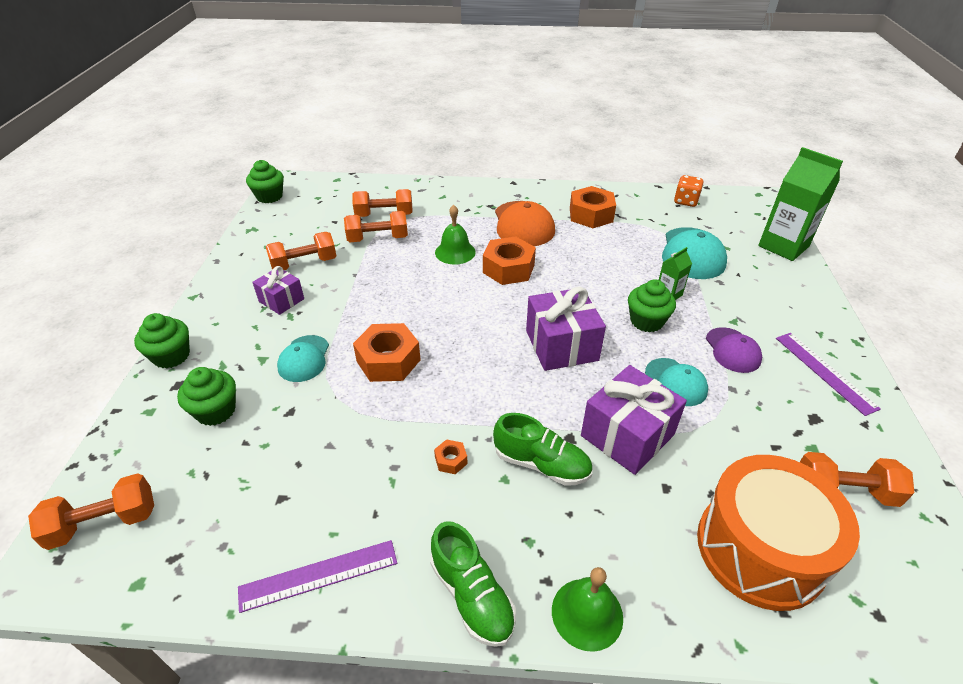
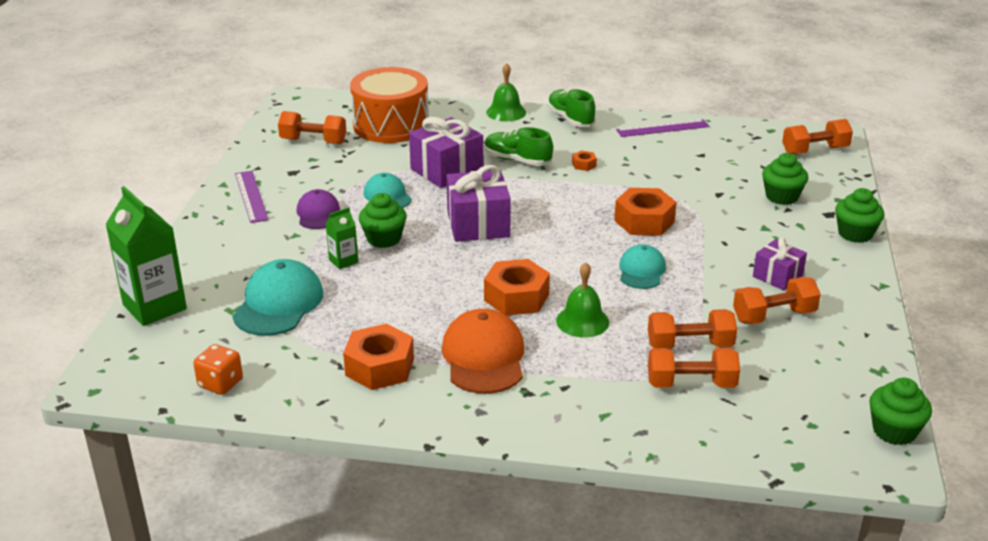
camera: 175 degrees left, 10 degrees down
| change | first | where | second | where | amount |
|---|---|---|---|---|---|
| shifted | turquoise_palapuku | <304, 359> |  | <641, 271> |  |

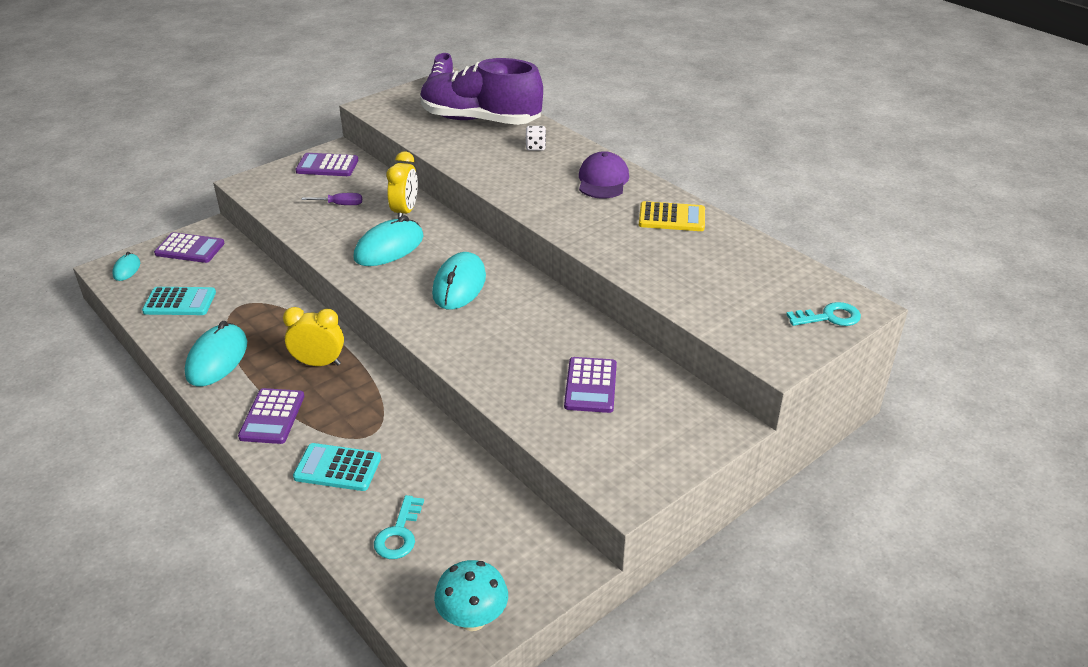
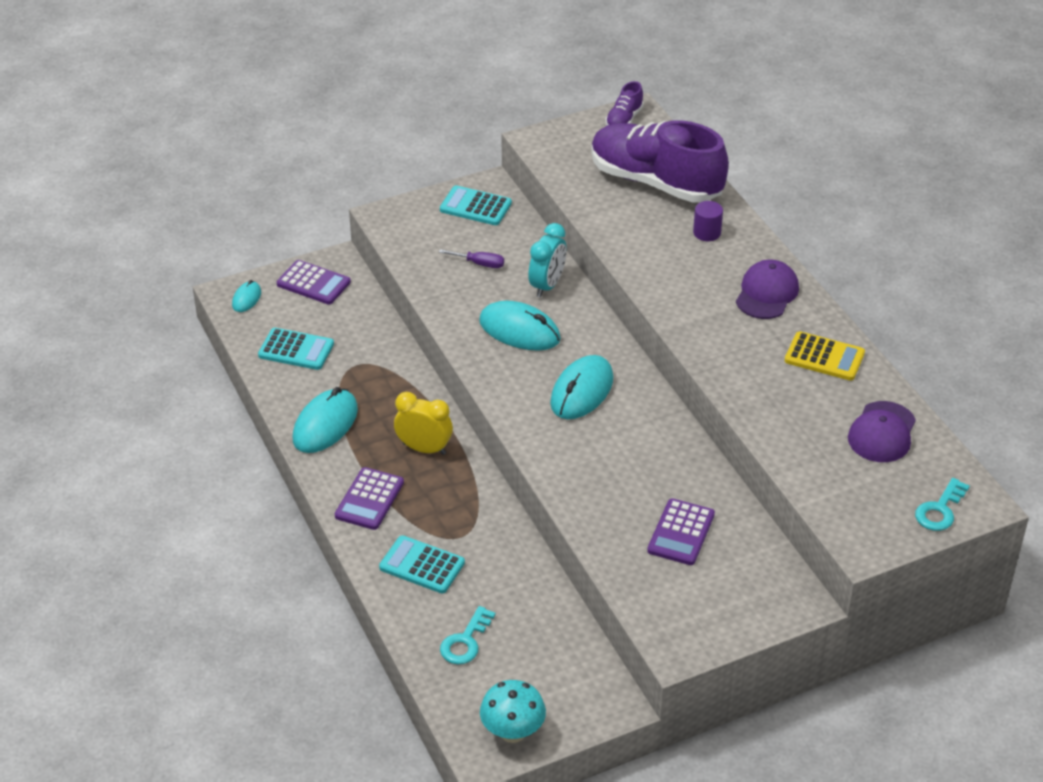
camera: 15 degrees right, 5 degrees up
| change | first | where | second | where | amount |
|---|---|---|---|---|---|
| swapped | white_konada | <535, 147> | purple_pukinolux | <707, 233> |  |
| repainted | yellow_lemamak | <405, 211> | turquoise_lemamak | <547, 285> |  |
| repainted | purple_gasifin | <327, 166> | turquoise_gasifin | <475, 207> |  |
| rotated | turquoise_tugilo | <389, 248> |  | <519, 330> | 60 degrees clockwise |
| rotated | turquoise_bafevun | <829, 317> |  | <940, 510> | 120 degrees clockwise |
| new |  |  | purple_palapuku | <882, 432> |  |

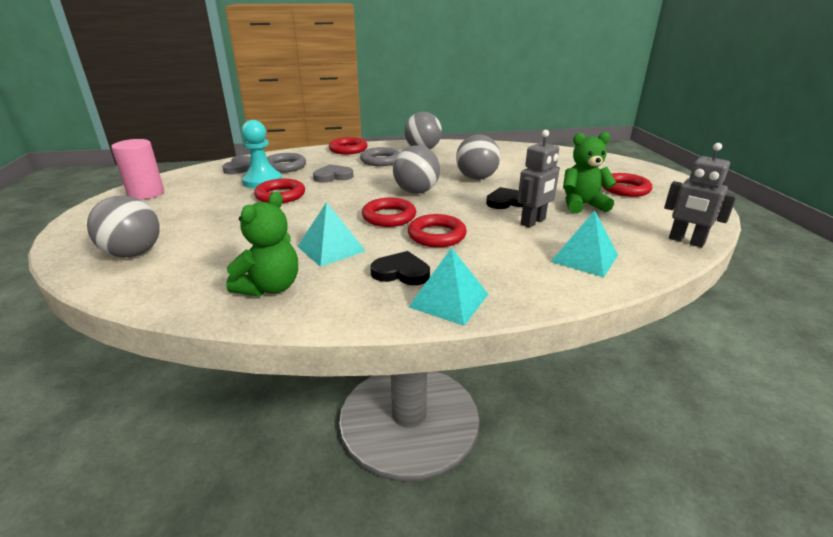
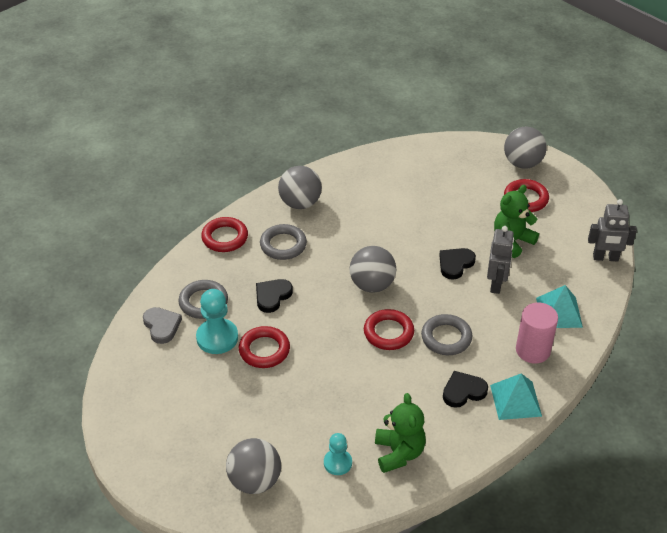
camera: 35 degrees left, 15 degrees up
| change | first | where | second | where | amount |
|---|---|---|---|---|---|
| shifted | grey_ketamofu | <476, 178> |  | <522, 163> |  |
| shifted | pink_pukinolux | <146, 193> |  | <533, 350> |  |
| repainted | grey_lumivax | <333, 176> | black_lumivax | <272, 296> |  |
| gone | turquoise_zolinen | <331, 248> |  |  |  |
| repainted | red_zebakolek | <436, 235> | grey_zebakolek | <446, 338> |  |
| new |  |  | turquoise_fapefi | <337, 463> |  |

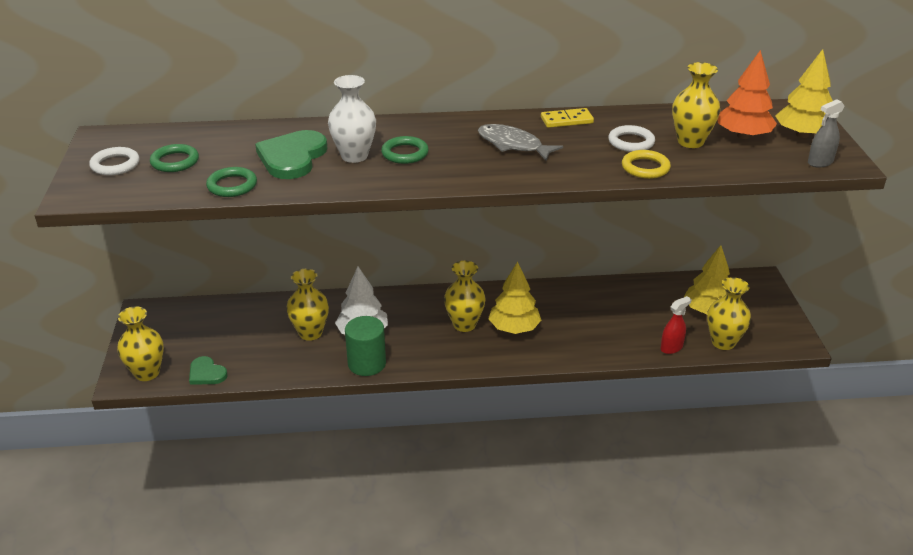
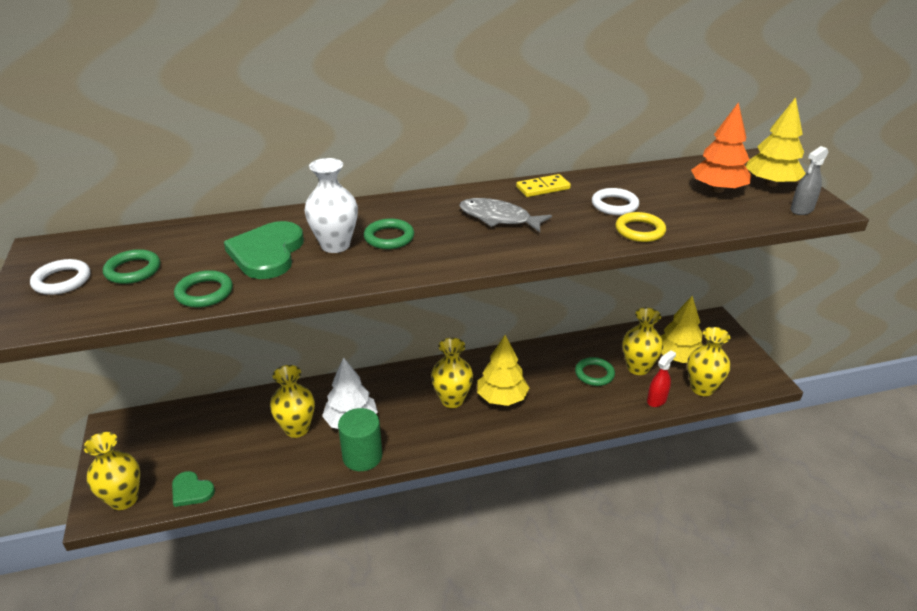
camera: 10 degrees left, 0 degrees up
| change | first | where | second | where | amount |
|---|---|---|---|---|---|
| shifted | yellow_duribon | <690, 142> |  | <638, 368> |  |
| new |  |  | green_zebakolek | <594, 374> |  |

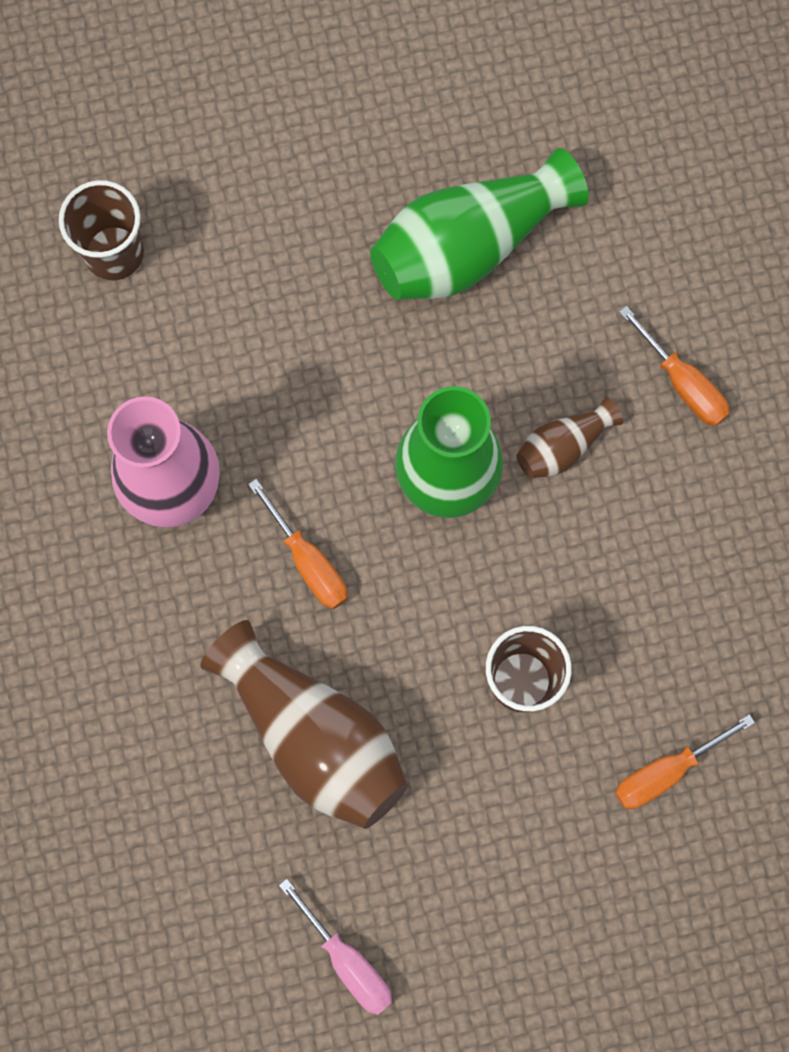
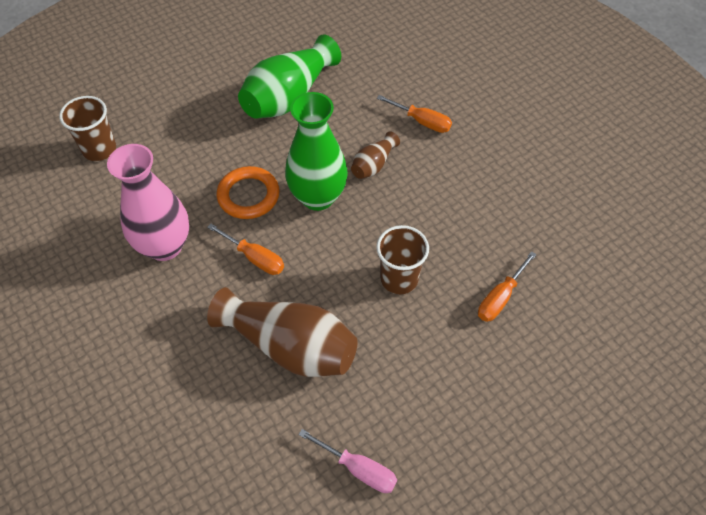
camera: 20 degrees left, 20 degrees down
| change | first | where | second | where | amount |
|---|---|---|---|---|---|
| new |  |  | orange_zebakolek | <248, 195> |  |

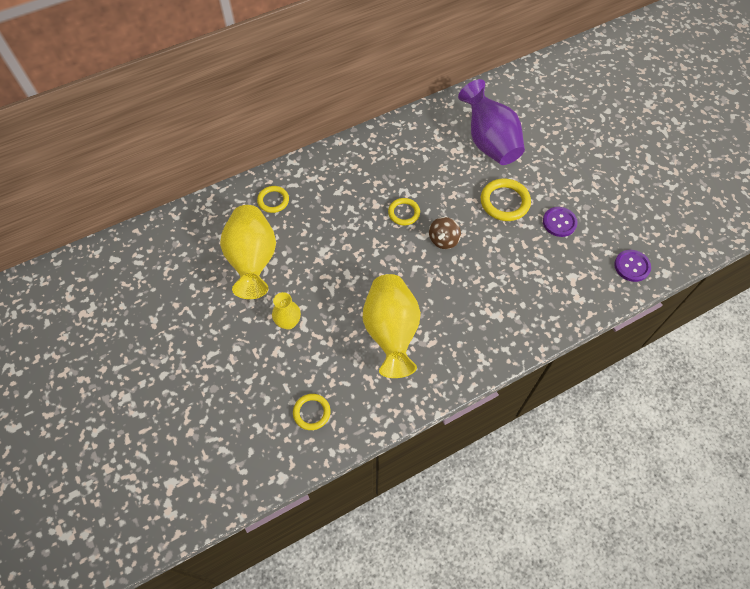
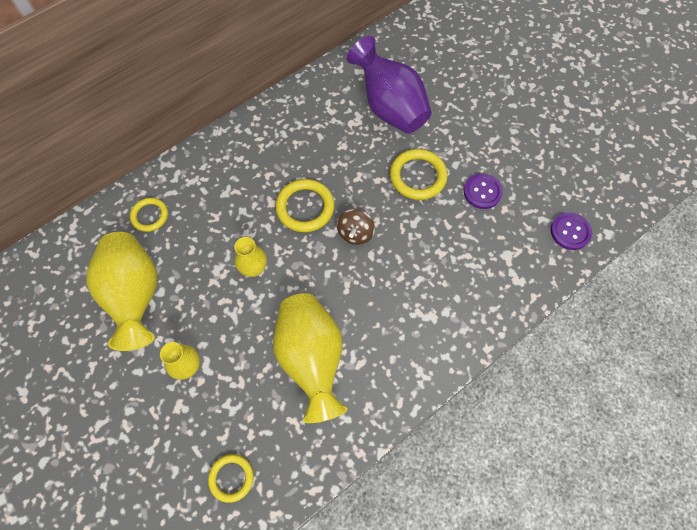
camera: 10 degrees left, 5 degrees up
| change | first | where | second | where | amount |
|---|---|---|---|---|---|
| scaled | yellow_zebakolek | <404, 213> |  | <305, 207> | x1.57 |
| new |  |  | yellow_duribon | <254, 268> |  |

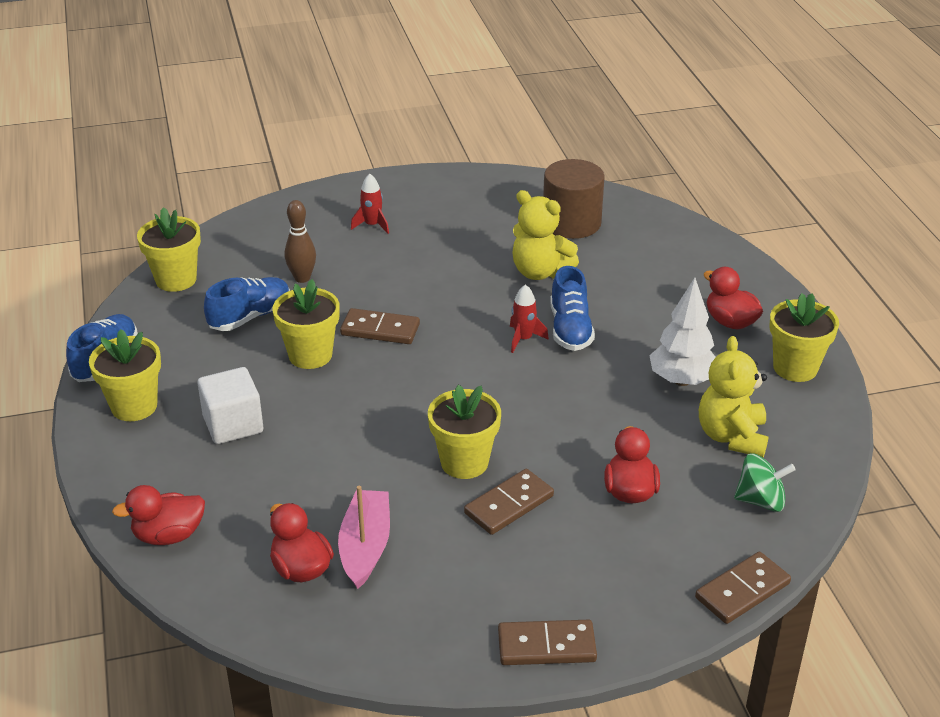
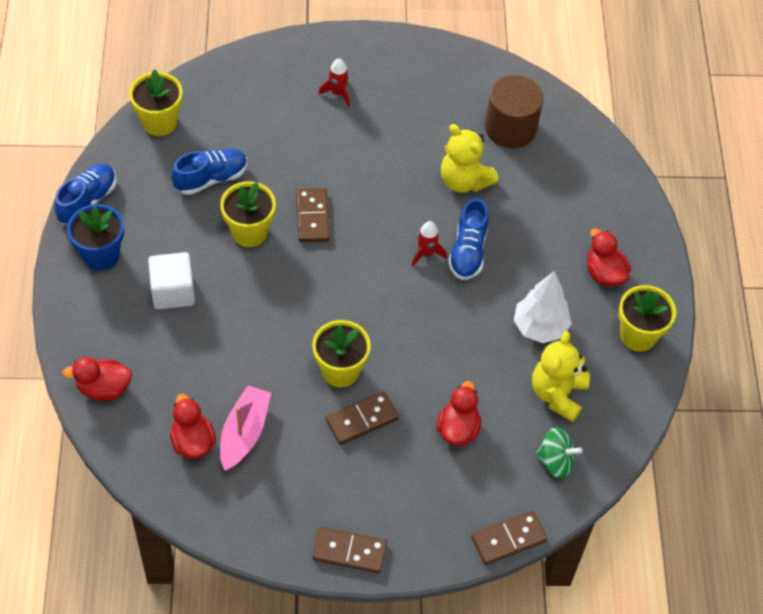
camera: 10 degrees right, 20 degrees up
| change | first | where | second | where | amount |
|---|---|---|---|---|---|
| gone | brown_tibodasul | <302, 278> |  |  |  |
| rotated | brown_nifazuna | <380, 330> |  | <312, 217> | 60 degrees clockwise |
| repainted | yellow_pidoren | <134, 406> | blue_pidoren | <101, 255> |  |

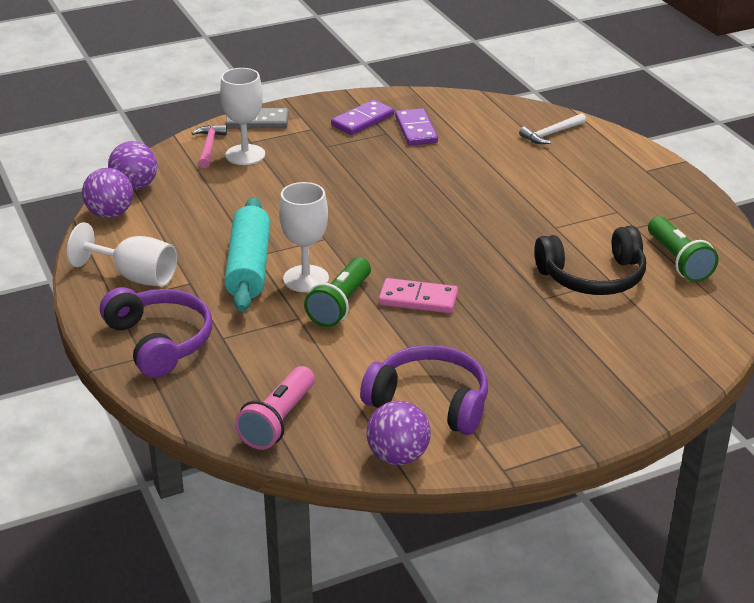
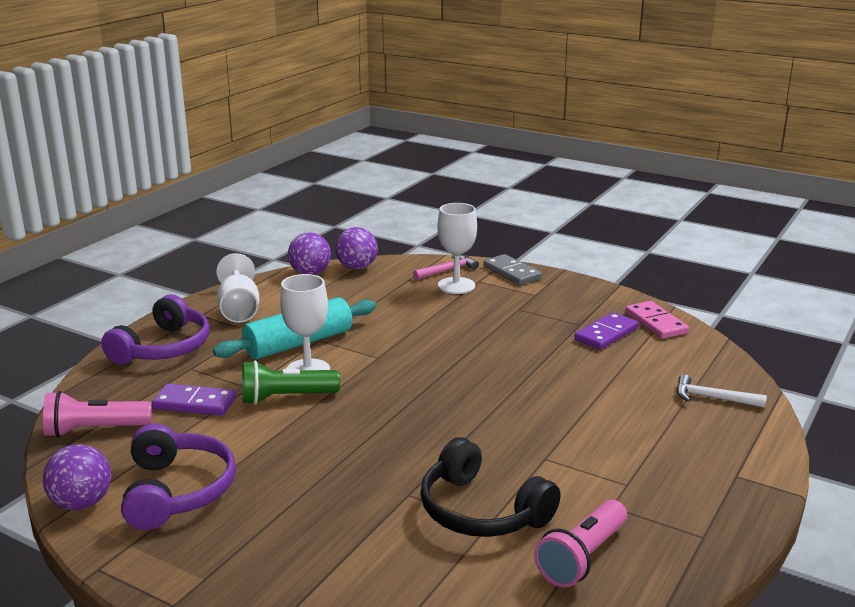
camera: 55 degrees right, 10 degrees down
| change | first | where | second | where | amount |
|---|---|---|---|---|---|
| shifted | purple_nifazuna | <362, 120> |  | <195, 403> |  |
| repainted | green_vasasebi | <678, 261> | pink_vasasebi | <582, 557> |  |
| shifted | pink_nifazuna | <418, 299> |  | <655, 323> |  |

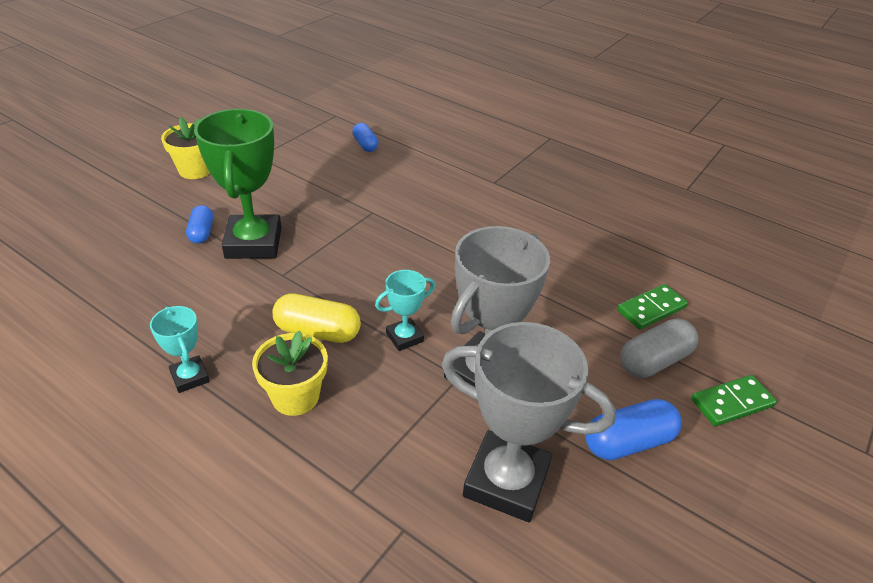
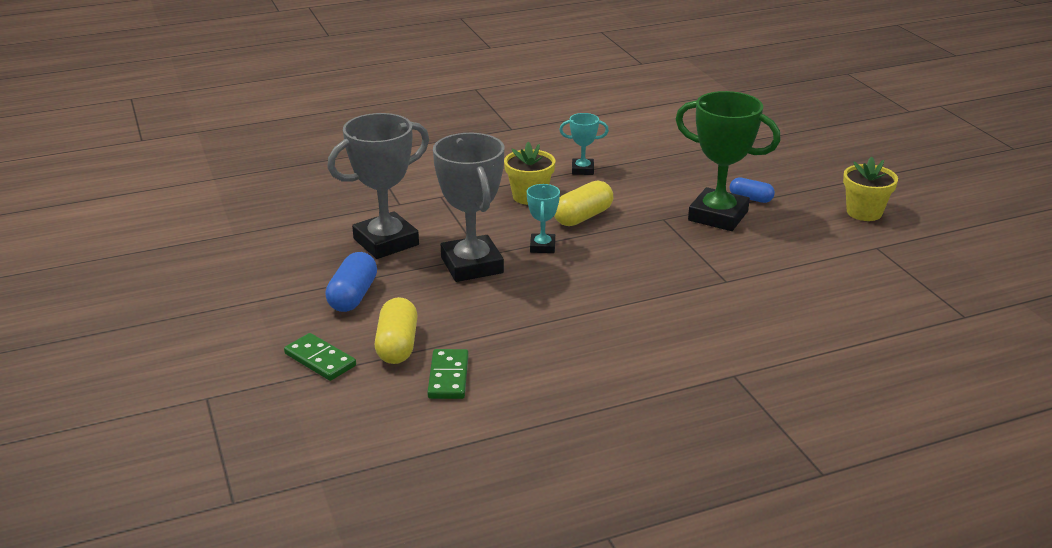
camera: 125 degrees right, 10 degrees down
| change | first | where | second | where | amount |
|---|---|---|---|---|---|
| gone | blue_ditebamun | <365, 145> |  |  |  |
| repainted | grey_ditebamun | <654, 361> | yellow_ditebamun | <397, 345> |  |
| rotated | green_nifazuna | <732, 403> |  | <320, 360> | 60 degrees counterclockwise |

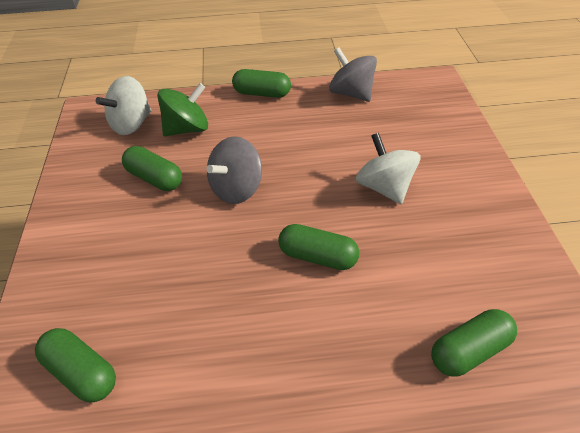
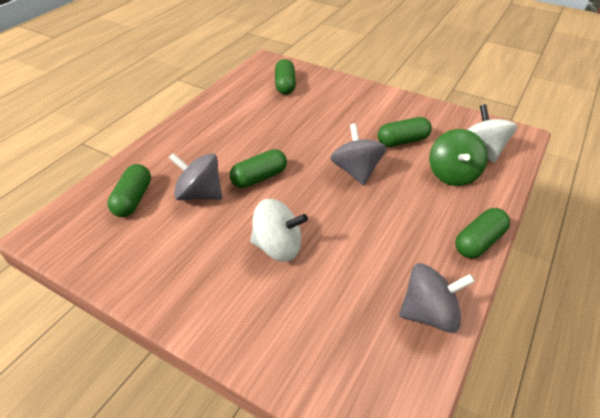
camera: 125 degrees right, 5 degrees down
| change | first | where | second | where | amount |
|---|---|---|---|---|---|
| rotated | green_ditebamun | <82, 371> |  | <285, 85> | 75 degrees counterclockwise |
| new |  |  | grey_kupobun | <199, 194> |  |

